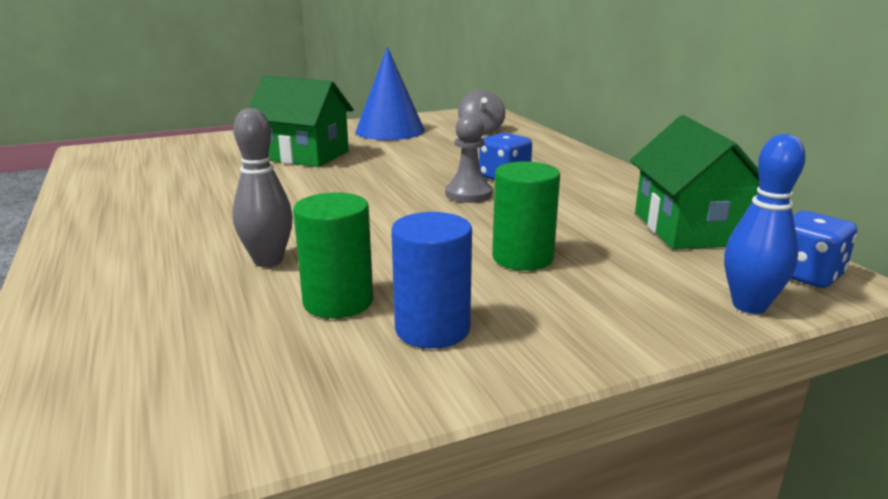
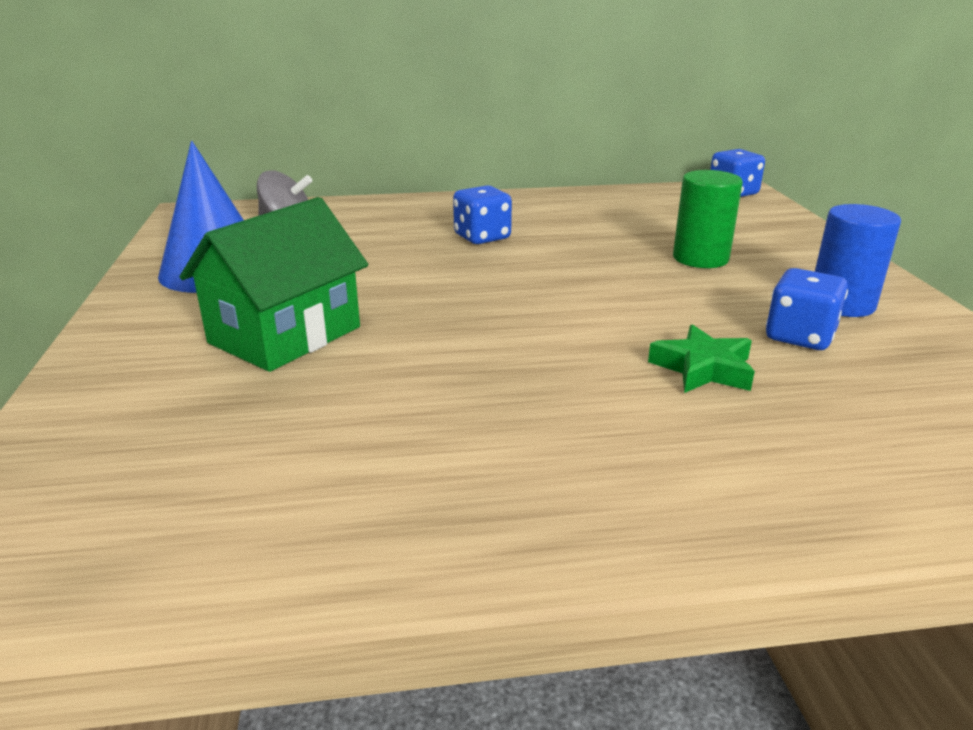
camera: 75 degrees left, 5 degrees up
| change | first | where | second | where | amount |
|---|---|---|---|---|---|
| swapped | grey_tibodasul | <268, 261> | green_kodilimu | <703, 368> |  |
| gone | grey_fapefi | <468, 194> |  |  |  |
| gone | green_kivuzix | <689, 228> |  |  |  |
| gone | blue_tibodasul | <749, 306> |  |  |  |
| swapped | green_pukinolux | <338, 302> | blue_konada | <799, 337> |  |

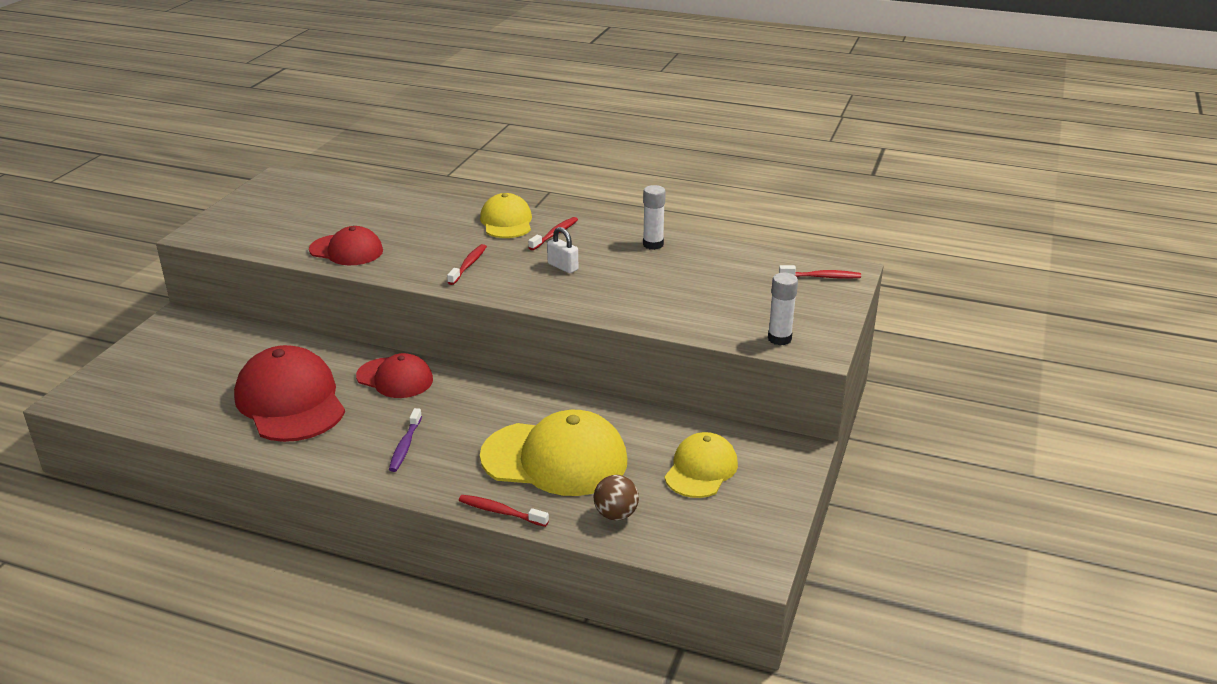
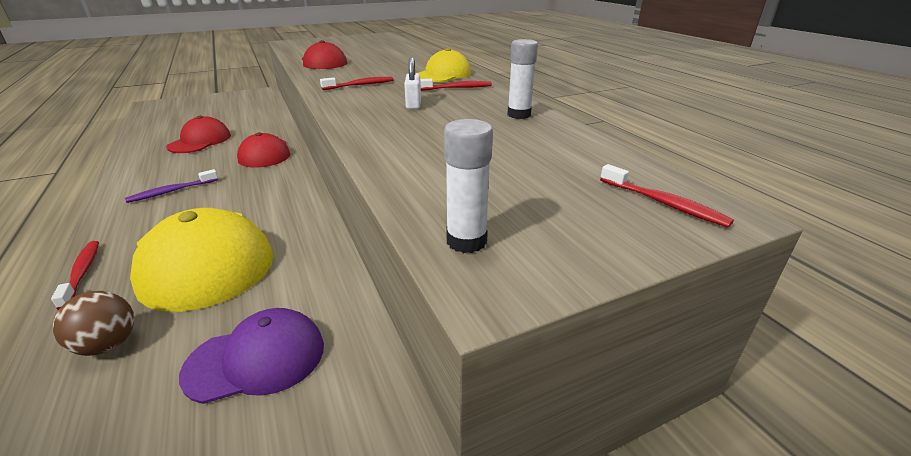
camera: 45 degrees right, 0 degrees up
| change | first | where | second | where | amount |
|---|---|---|---|---|---|
| scaled | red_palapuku | <290, 401> |  | <200, 141> | x0.60 |
| repainted | yellow_palapuku | <701, 469> | purple_palapuku | <256, 359> |  |

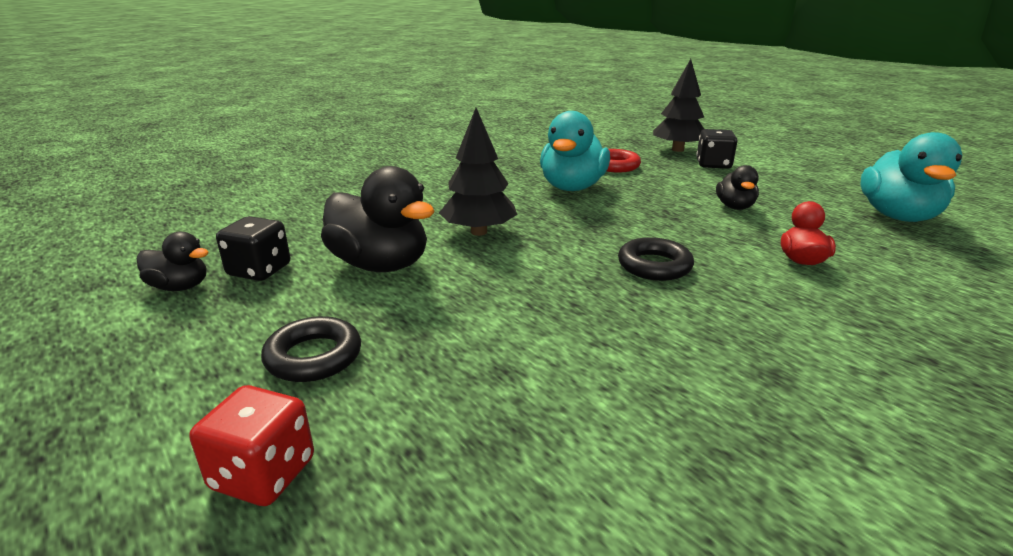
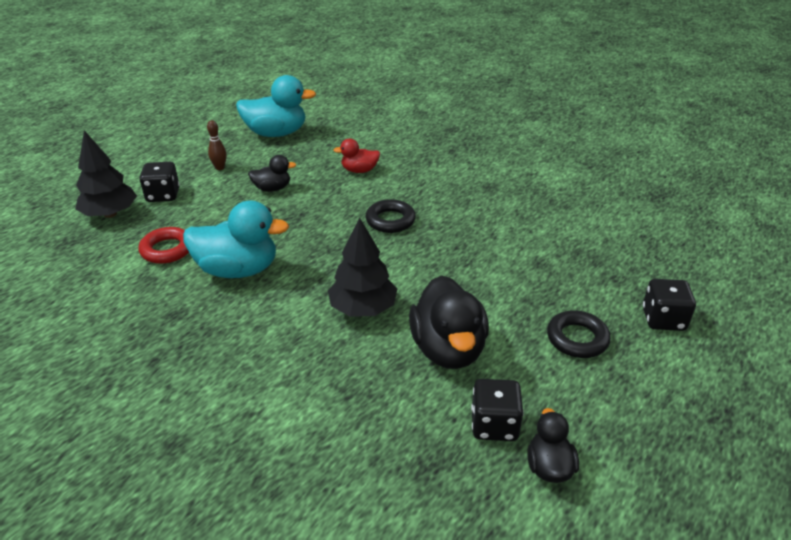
camera: 105 degrees left, 10 degrees up
| change | first | where | second | where | amount |
|---|---|---|---|---|---|
| rotated | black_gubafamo | <380, 265> |  | <448, 349> | 150 degrees clockwise |
| repainted | red_konada | <263, 474> | black_konada | <663, 319> |  |
| new |  |  | brown_tibodasul | <220, 168> |  |

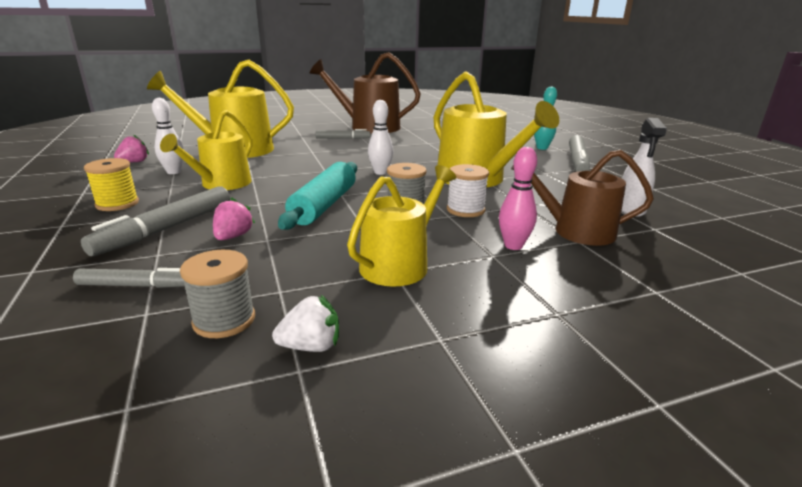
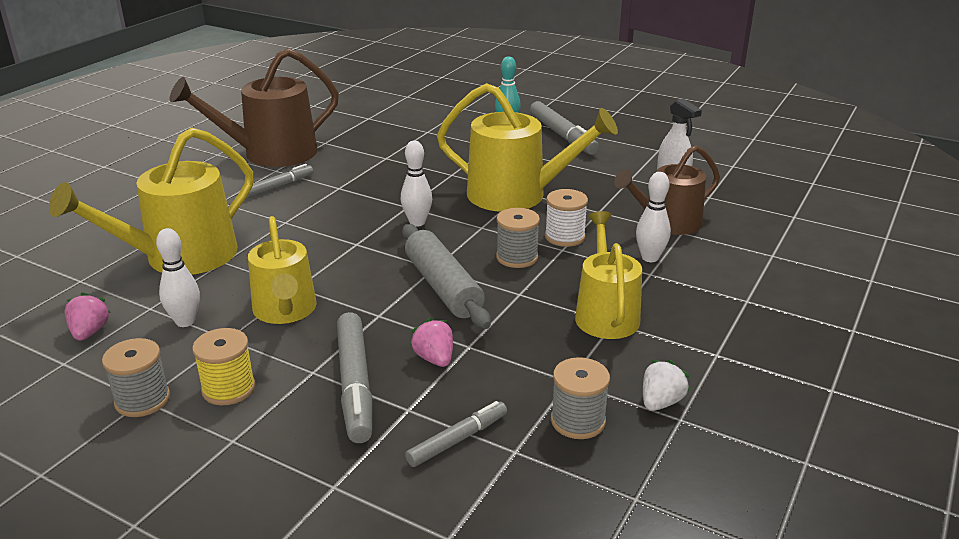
camera: 40 degrees left, 5 degrees up
| change | first | where | second | where | amount |
|---|---|---|---|---|---|
| repainted | pink_tibodasul | <513, 246> | white_tibodasul | <650, 258> |  |
| repainted | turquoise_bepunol | <324, 205> | grey_bepunol | <443, 287> |  |
| new |  |  | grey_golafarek | <142, 400> |  |

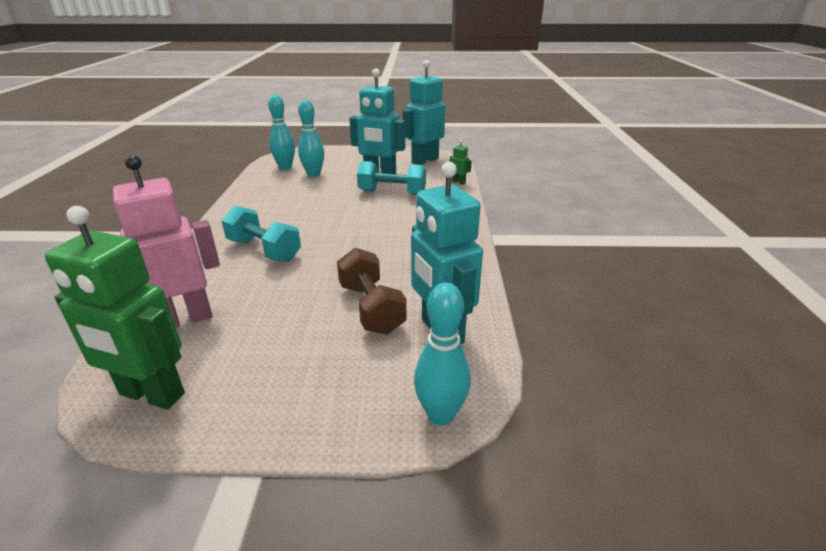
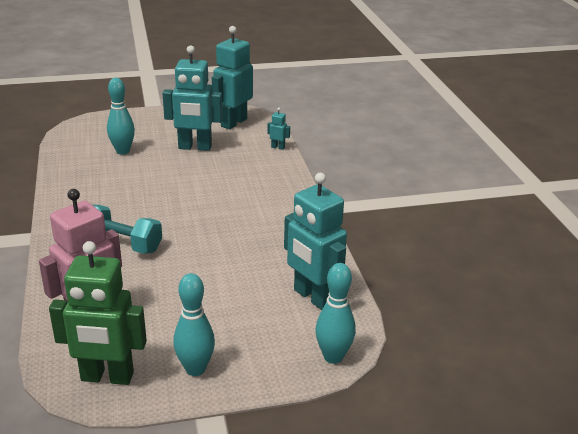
camera: 15 degrees left, 0 degrees up
| change | first | where | second | where | amount |
|---|---|---|---|---|---|
| shifted | turquoise_tibodasul | <285, 167> |  | <195, 369> |  |
| repainted | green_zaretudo | <459, 182> | turquoise_zaretudo | <278, 147> |  |
| gone | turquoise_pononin | <392, 193> |  |  |  |
| gone | brown_pononin | <371, 308> |  |  |  |

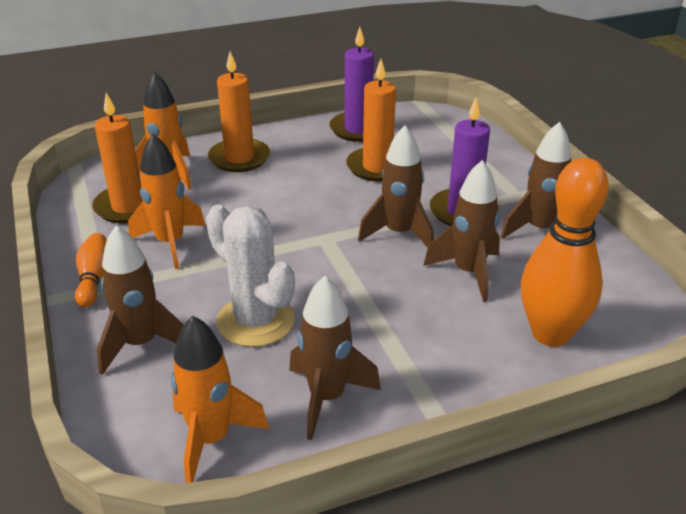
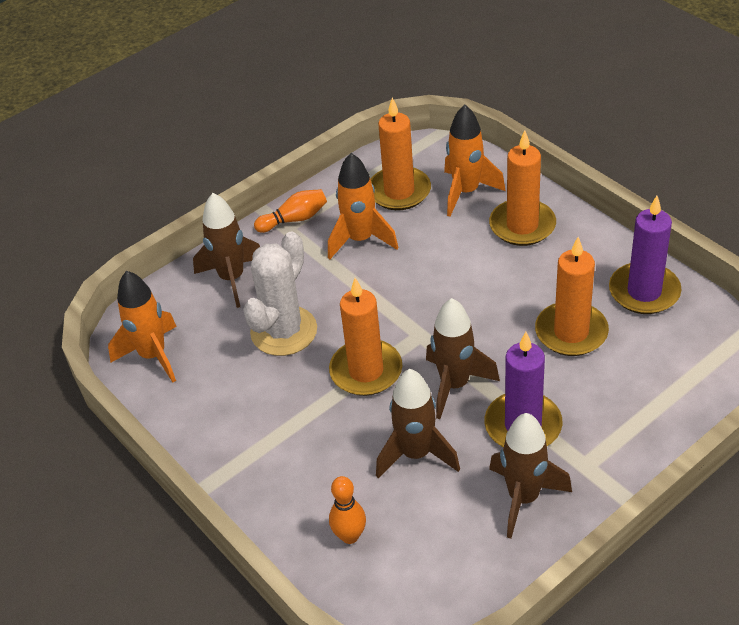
camera: 75 degrees right, 10 degrees up
| change | first | where | second | where | amount |
|---|---|---|---|---|---|
| scaled | orange_tibodasul | <550, 334> |  | <350, 536> | x0.50 |
| gone | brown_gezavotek | <327, 398> |  |  |  |
| new |  |  | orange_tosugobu | <366, 371> |  |

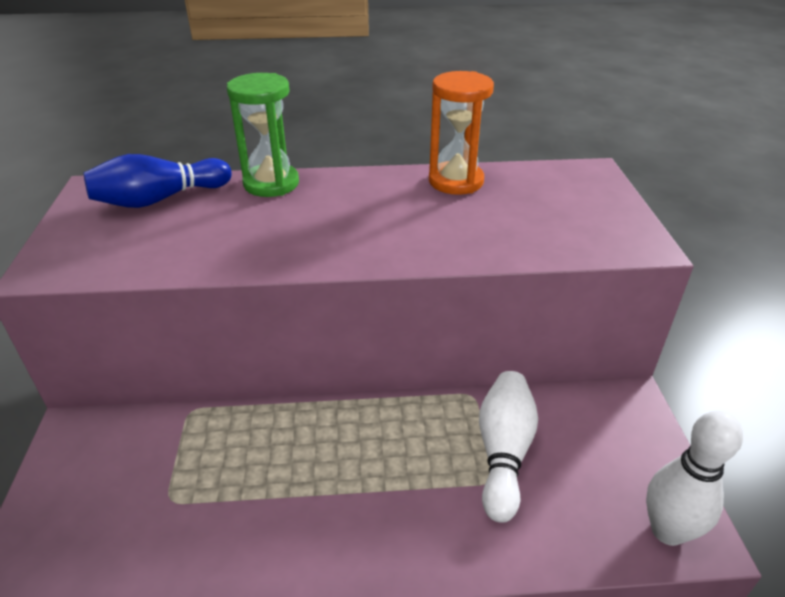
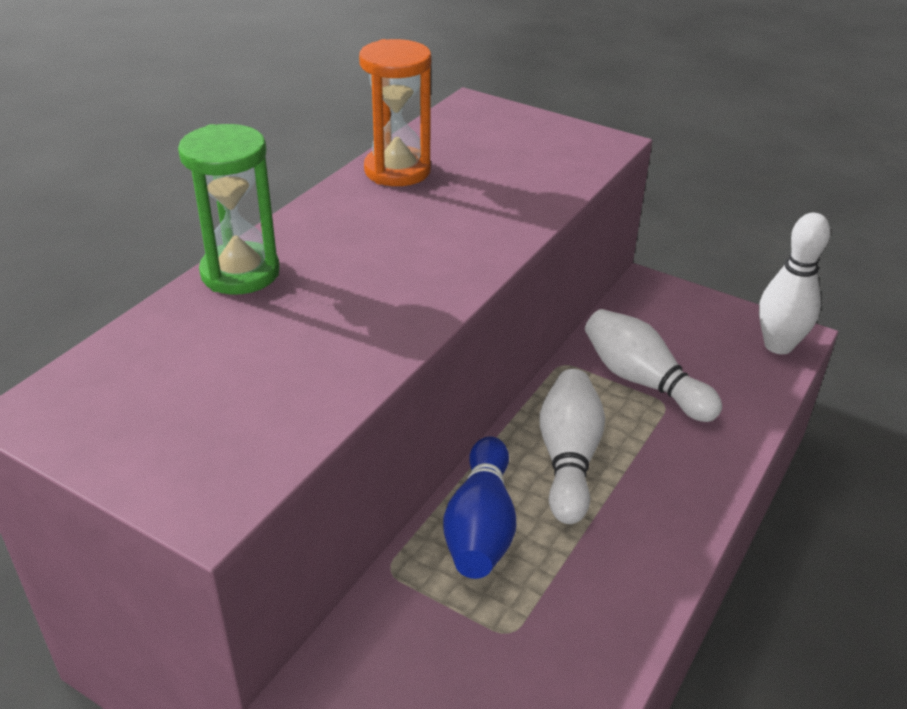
camera: 55 degrees left, 0 degrees up
| change | first | where | second | where | amount |
|---|---|---|---|---|---|
| shifted | blue_tibodasul | <160, 199> |  | <481, 526> |  |
| new |  |  | white_tibodasul | <568, 459> |  |

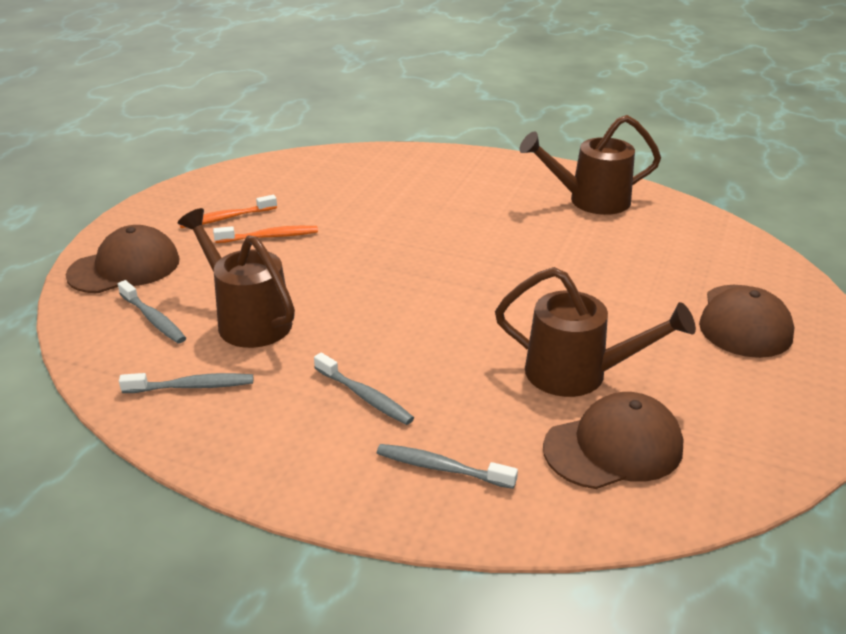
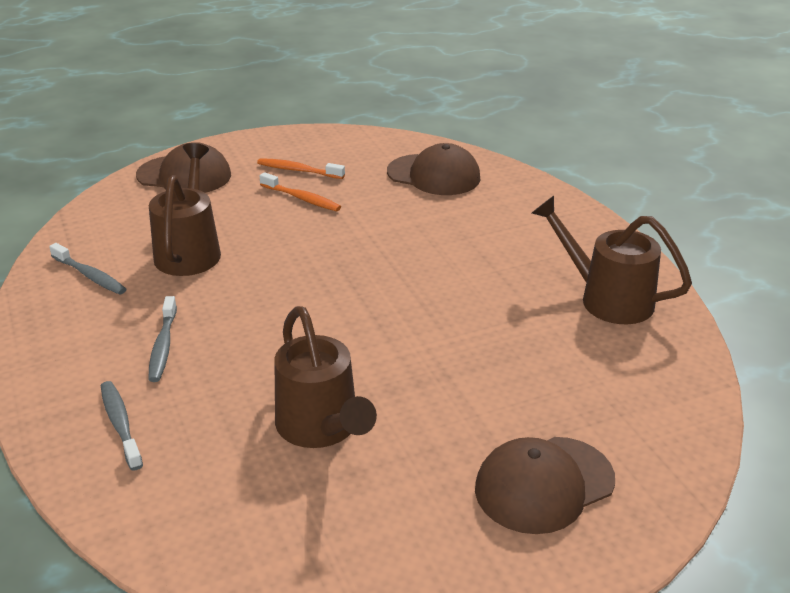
camera: 45 degrees right, 0 degrees up
| change | first | where | second | where | amount |
|---|---|---|---|---|---|
| gone | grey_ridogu | <153, 319> |  |  |  |
| shifted | brown_palapuku | <613, 447> |  | <434, 175> |  |

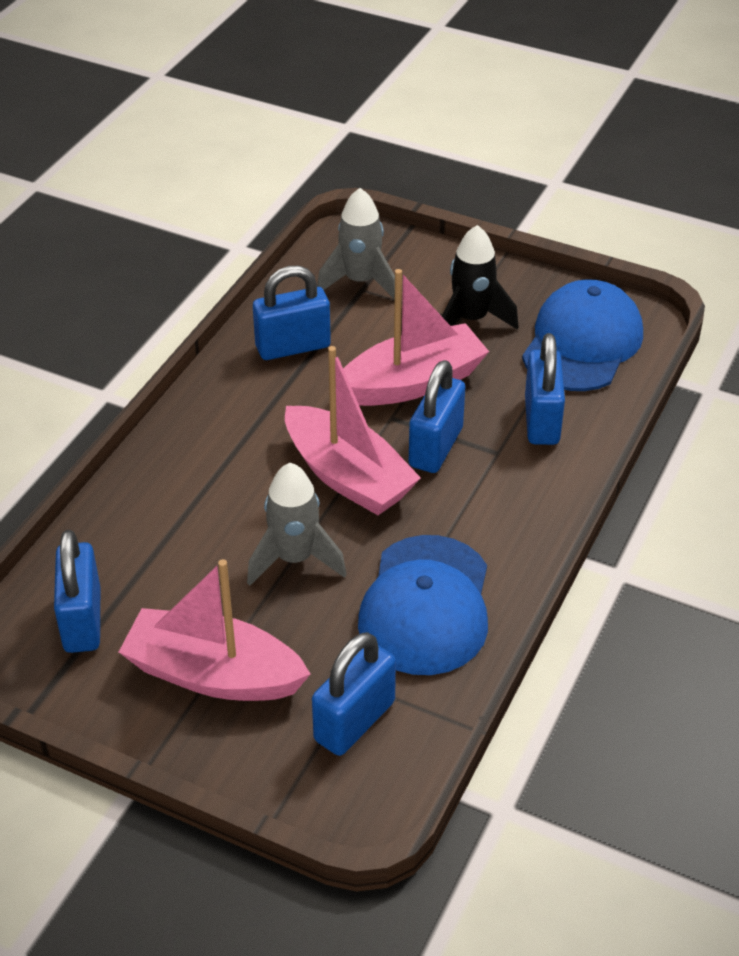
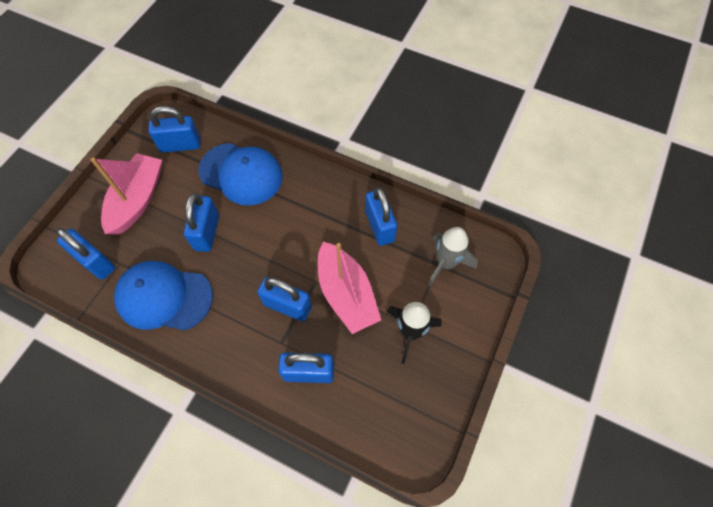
camera: 90 degrees right, 20 degrees up
| change | first | where | second | where | amount |
|---|---|---|---|---|---|
| shifted | blue_palapuku | <582, 343> |  | <241, 174> |  |
| gone | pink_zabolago | <348, 476> |  |  |  |
| swapped | grey_gezavotek | <294, 559> | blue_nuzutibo | <207, 232> |  |

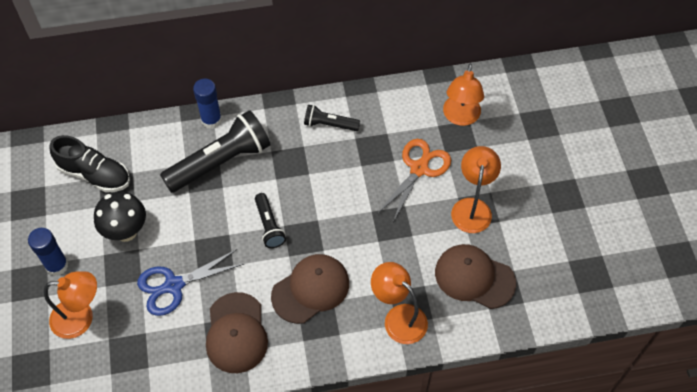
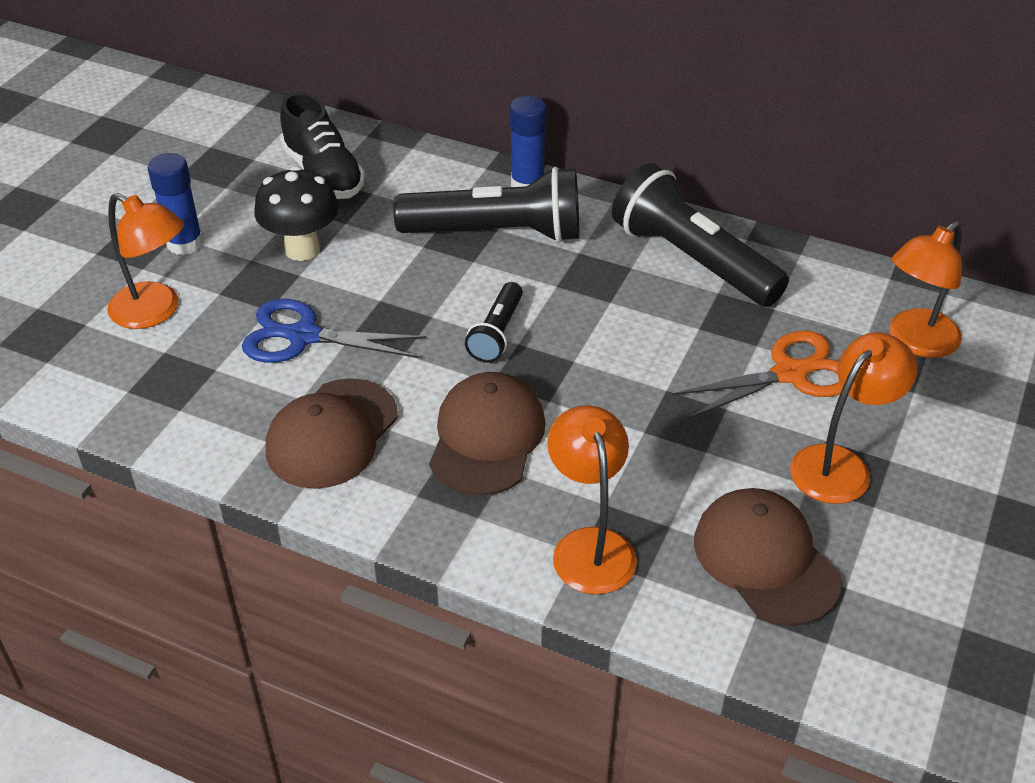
camera: 35 degrees right, 15 degrees down
| change | first | where | second | where | amount |
|---|---|---|---|---|---|
| scaled | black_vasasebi | <329, 124> |  | <692, 260> | x1.95 |
| rotated | brown_palapuku | <311, 289> |  | <486, 438> | 75 degrees counterclockwise |

